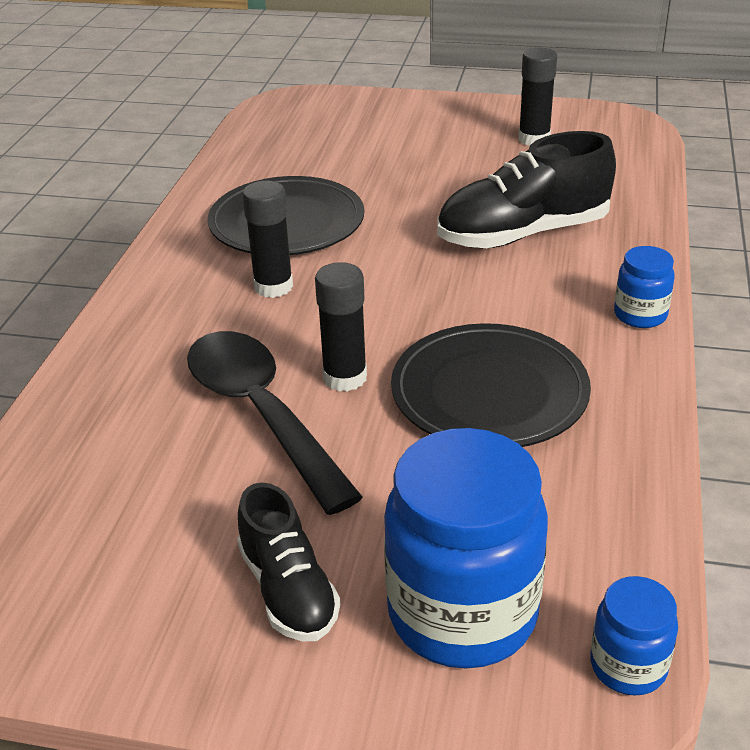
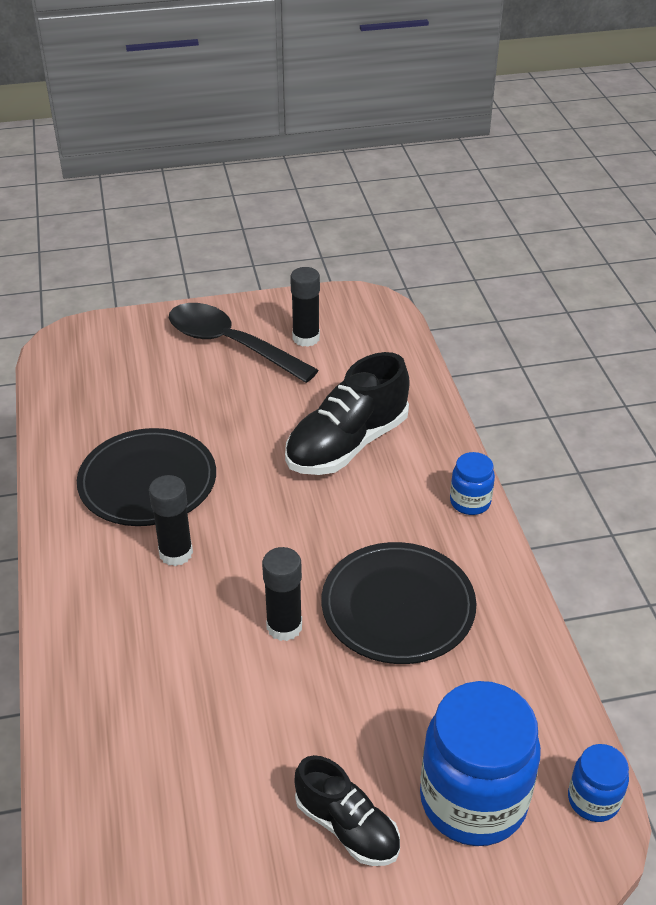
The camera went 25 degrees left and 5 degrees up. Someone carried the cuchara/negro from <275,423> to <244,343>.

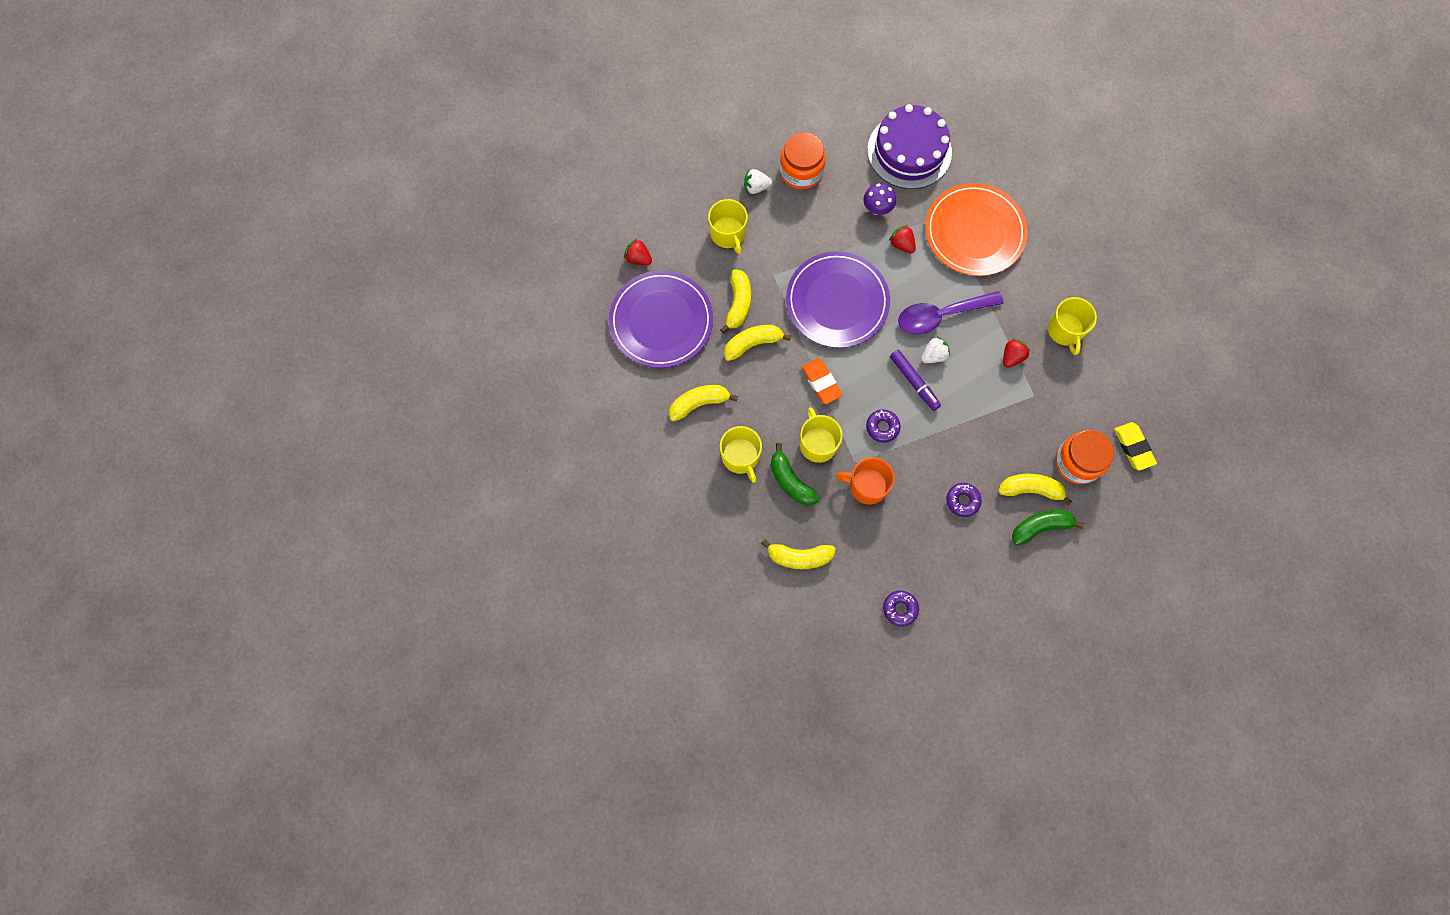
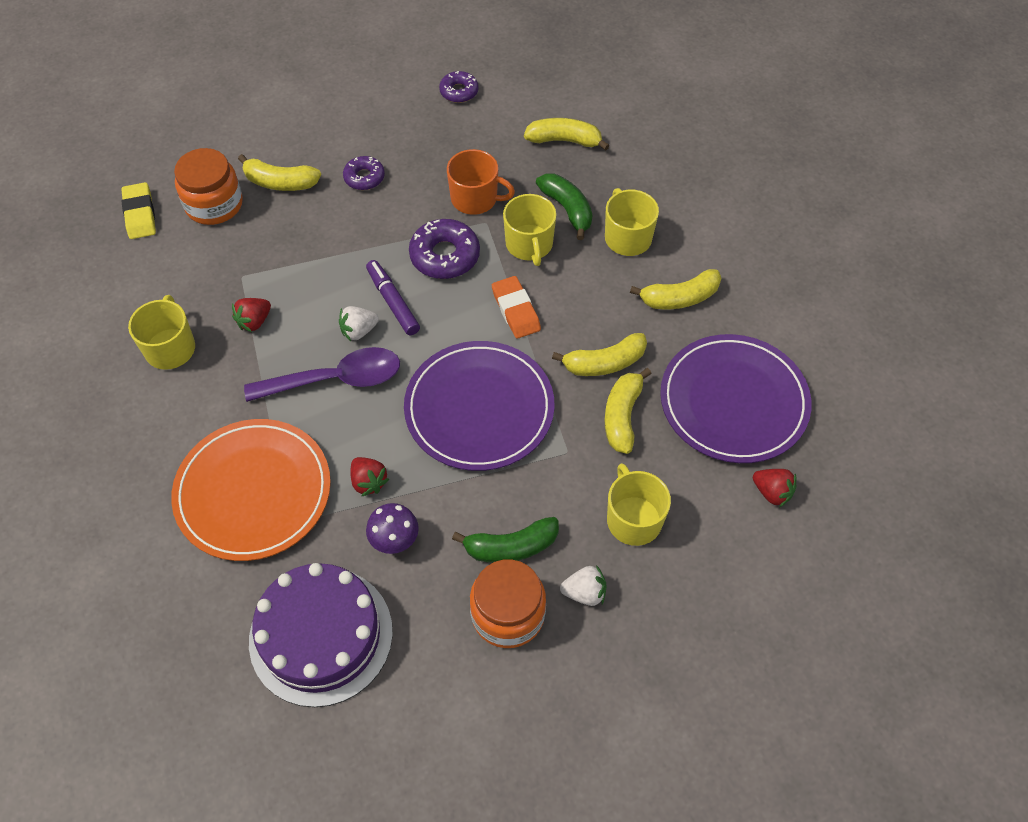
The camera went 175 degrees left and 15 degrees down. Someone scaled the rosquilla/morado at <883,426> by 1.62. Someone carried the plátano/verde from <1048,528> to <505,540>.

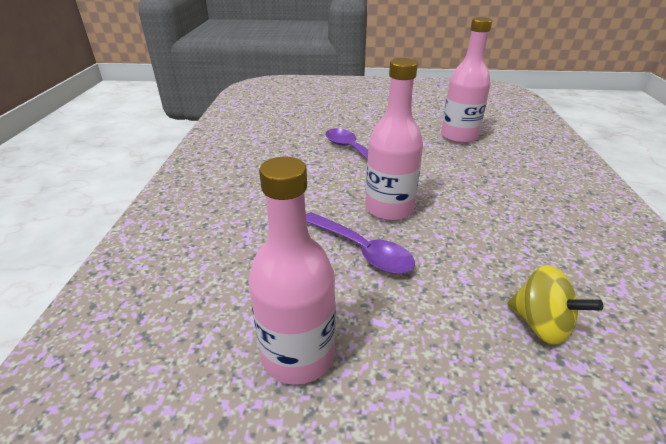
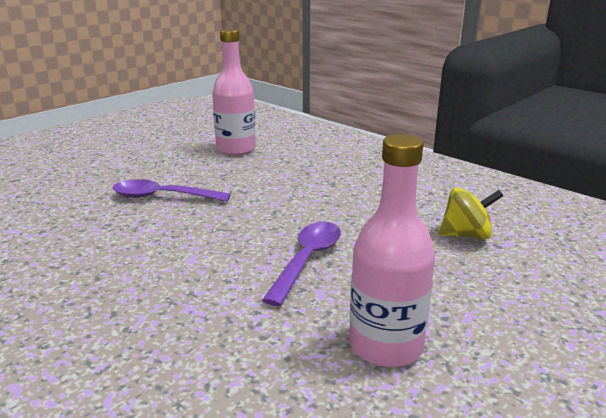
The camera went 50 degrees left and 10 degrees down. Someone rotated the cuchara/morado at <360,243> by 60 degrees counterclockwise. Someone took away the botella/rosa at <394,139>.

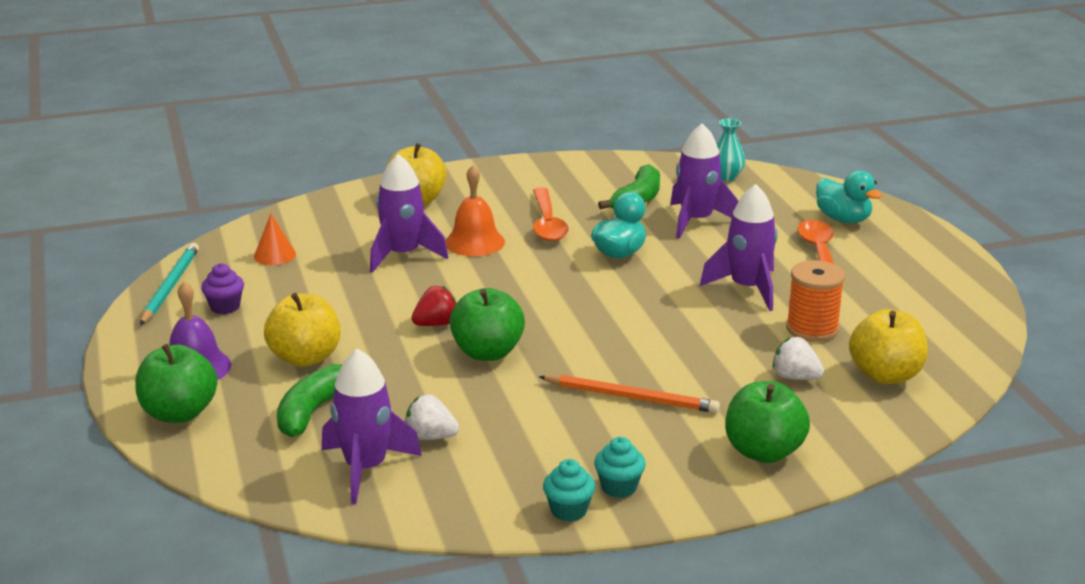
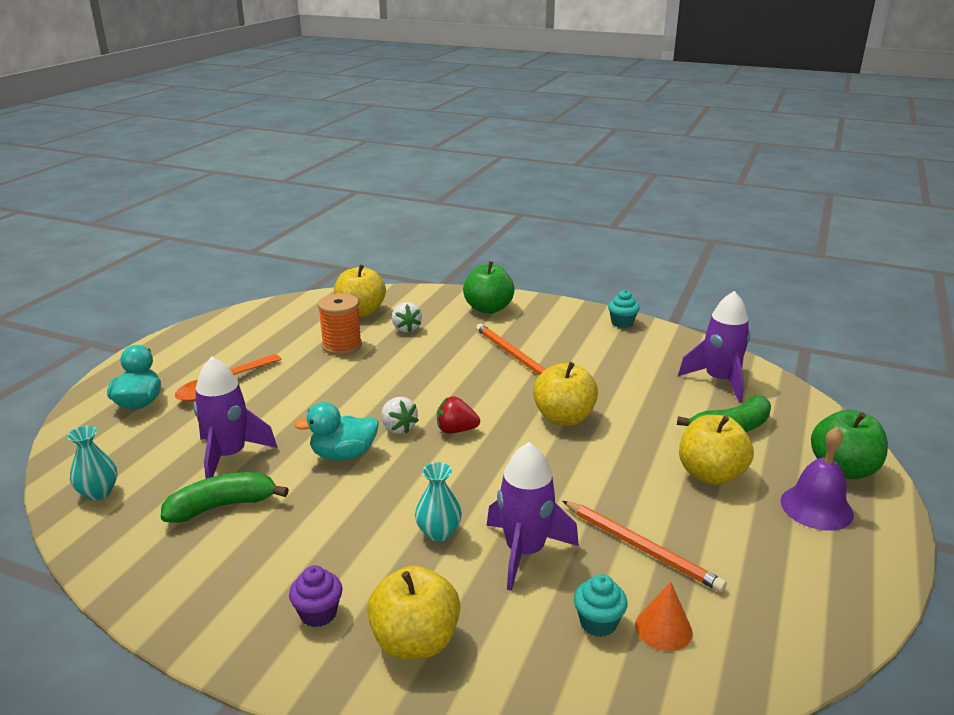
The camera went 140 degrees left and 0 degrees up. Someone carried the magdalena/morado from <222,288> to <315,596>. Someone carried the fresa/blanco from <432,417> to <400,415>. Someone swapped the campana/naranja at <475,210> for the florero/turquesa at <438,502>. Someone carried the fresa/rojo from <433,306> to <458,414>. Someone repainted the manzana/verde at <487,324>, which became the manzana/amarillo at <565,394>. Someone put down the lápiz/naranja at <645,546>. Someone carried the magdalena/turquesa from <620,467> to <601,605>. Someone took away the lápiz/turquesa at <169,284>. Someone took away the cuchara/naranja at <551,214>. Someone took away the cohete/morado at <739,247>.

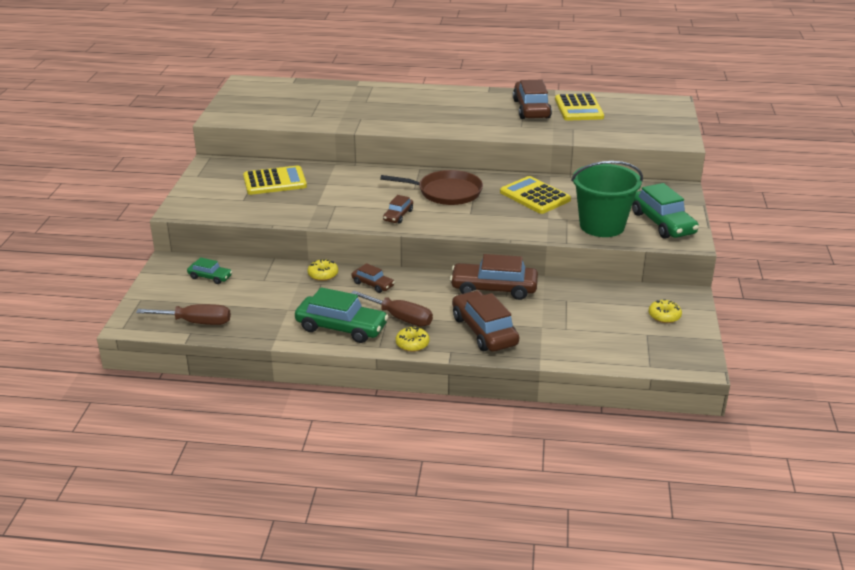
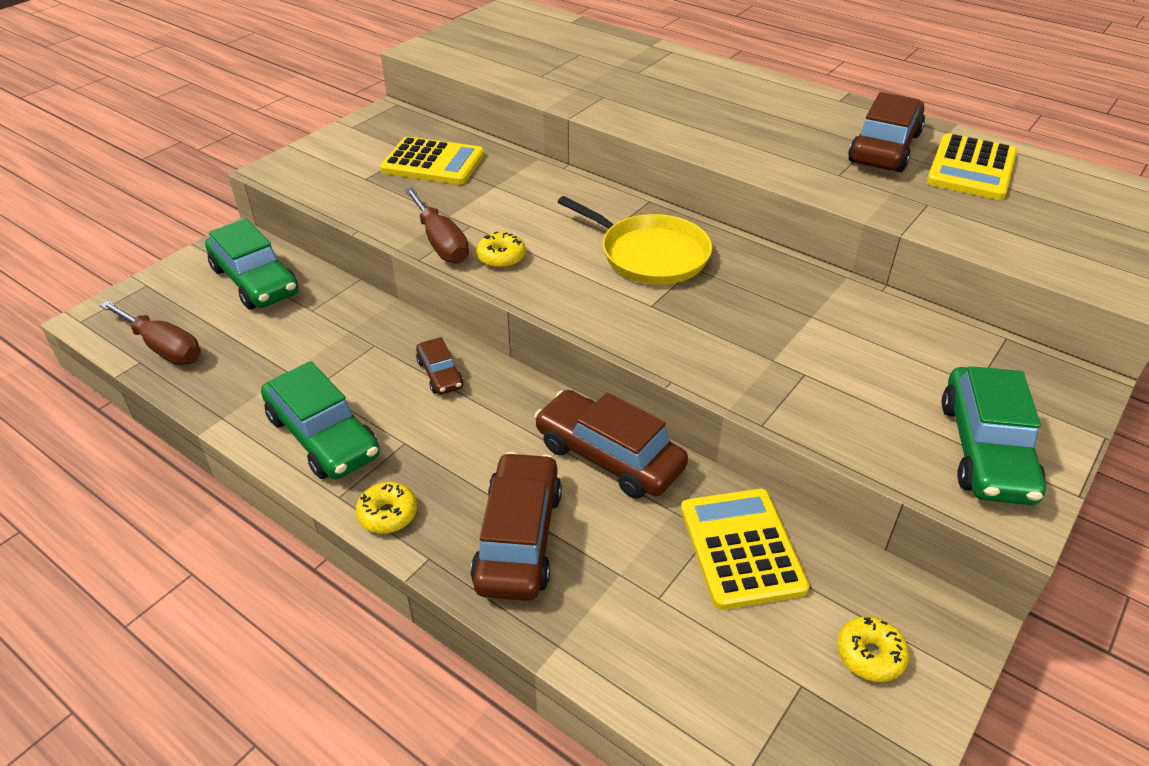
The camera went 30 degrees right and 10 degrees up. Someone scaled the coche/verde at <209,270> by 1.90. Someone carried the destornillador/marrón from <392,309> to <436,226>. Someone carried the rosquilla/amarillo from <322,270> to <501,250>. Someone repainted the sartén/marrón at <431,187>, which became the sartén/amarillo at <635,240>. Someone carried the calculadora/amarillo from <535,195> to <745,549>. Someone took away the coche/marrón at <398,209>. Someone took away the balde/verde at <607,199>.

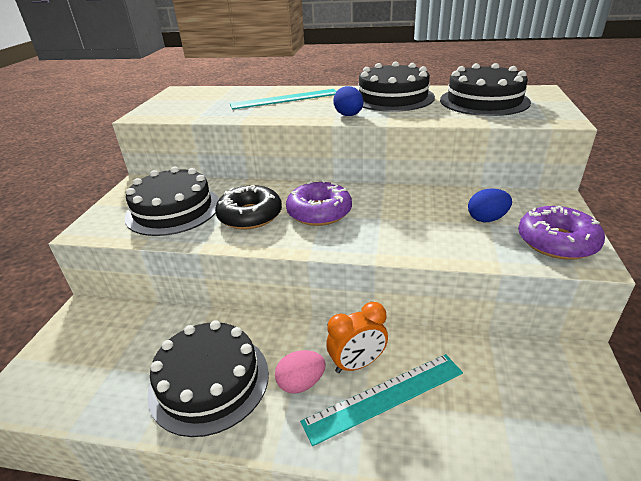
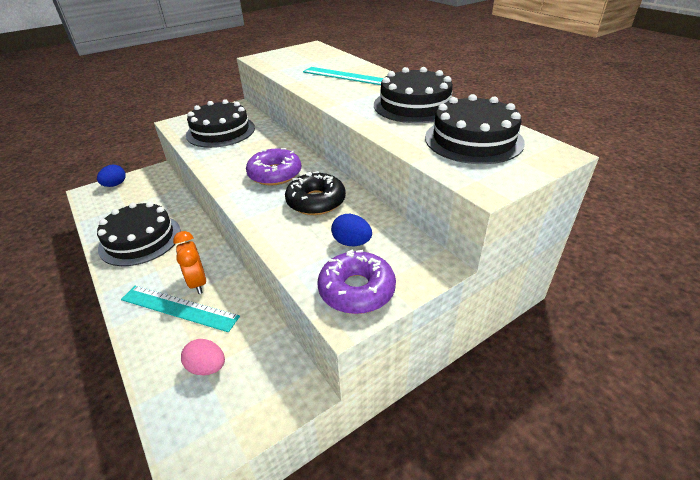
The camera went 45 degrees right and 5 degrees up. Someone carried the huevo/azul from <348,101> to <111,176>. Someone rotated the despertador/naranja at <357,337> by 45 degrees clockwise. Someone carried the huevo/rosa from <300,372> to <203,357>. Someone carried the rosquilla/negro from <248,207> to <315,193>.

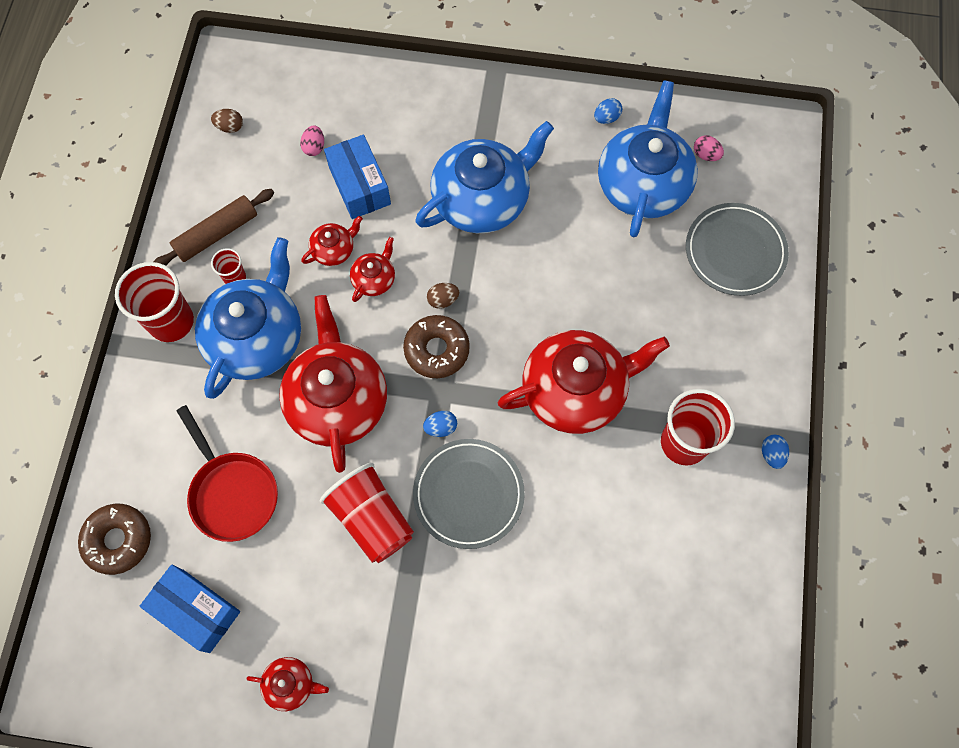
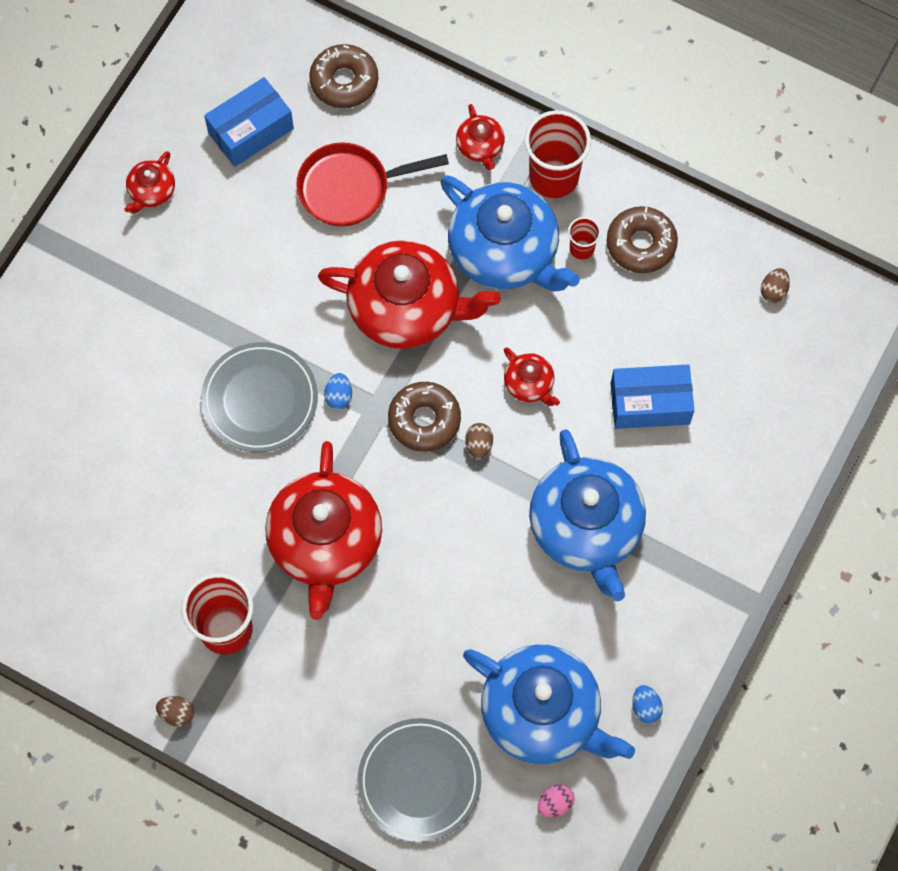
The camera went 110 degrees right and 0 degrees up. Someone repainted the huevo/azul at <775,451>, which became the huevo/marrón at <175,711>. Someone carried the tetera/rojo from <332,241> to <480,137>. Someone swapped the rodillo/marrón at <214,227> for the rosquilla/marrón at <642,239>. Someone took away the huevo/rosa at <312,140>. Someone took away the vaso/rojo at <367,513>.

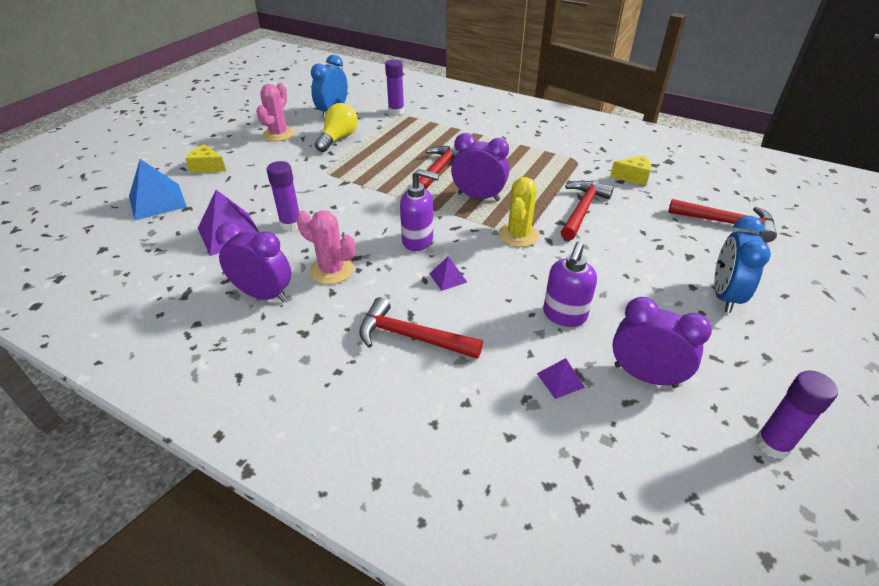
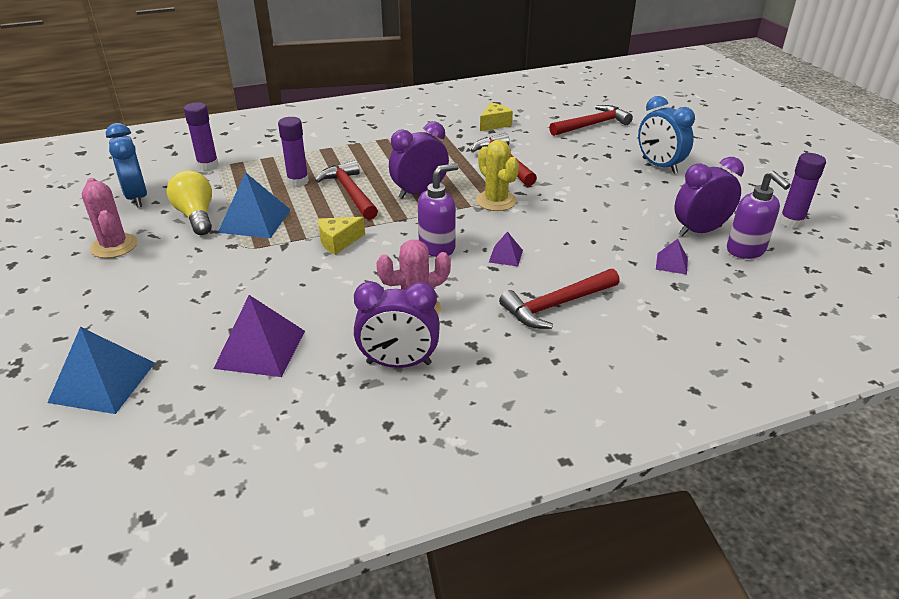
The camera went 50 degrees left and 5 degrees down. Someone put down the pirámide/azul at <254,205>. Someone carried the barra de pegamento/morado from <283,196> to <293,152>. Someone carried the queso/amarillo from <205,158> to <341,236>. Someone rotated the despertador/morado at <253,262> by 150 degrees counterclockwise. Someone carried the dispensador de jabón/morado from <570,284> to <759,215>.

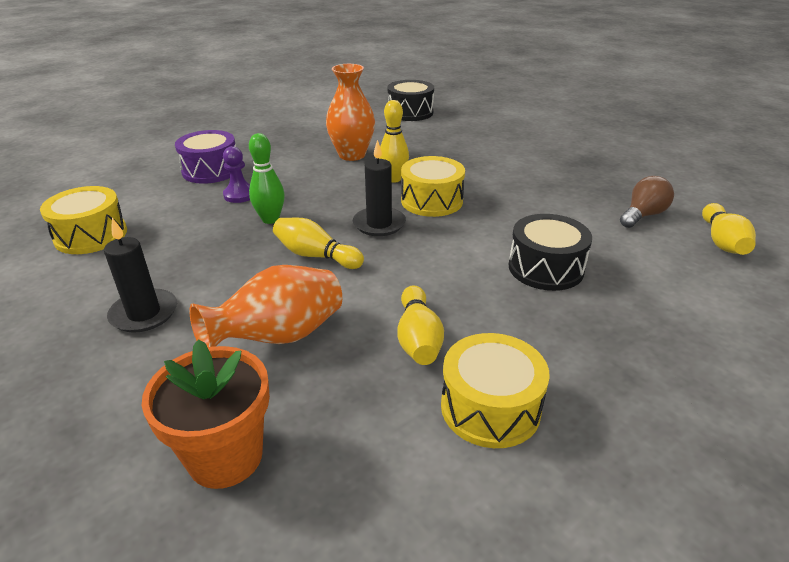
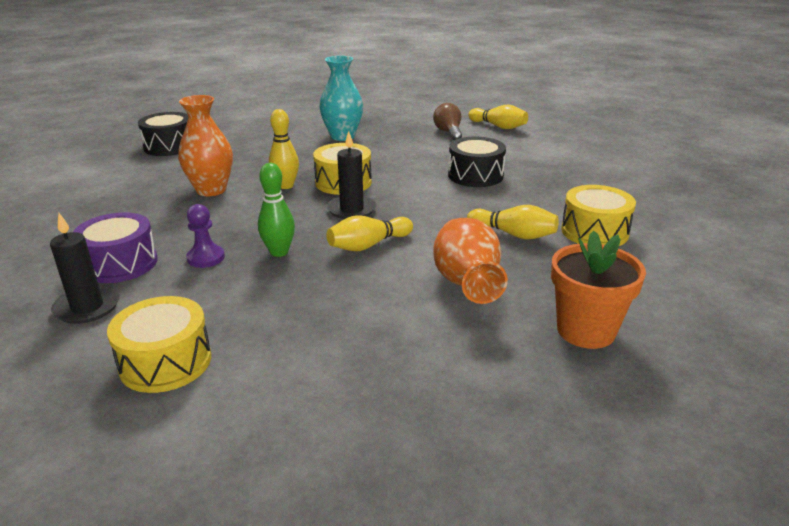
The camera went 60 degrees left and 5 degrees down. Someone carried the vela/negro from <140,275> to <85,268>. Someone put down the florero/turquesa at <341,98>.

